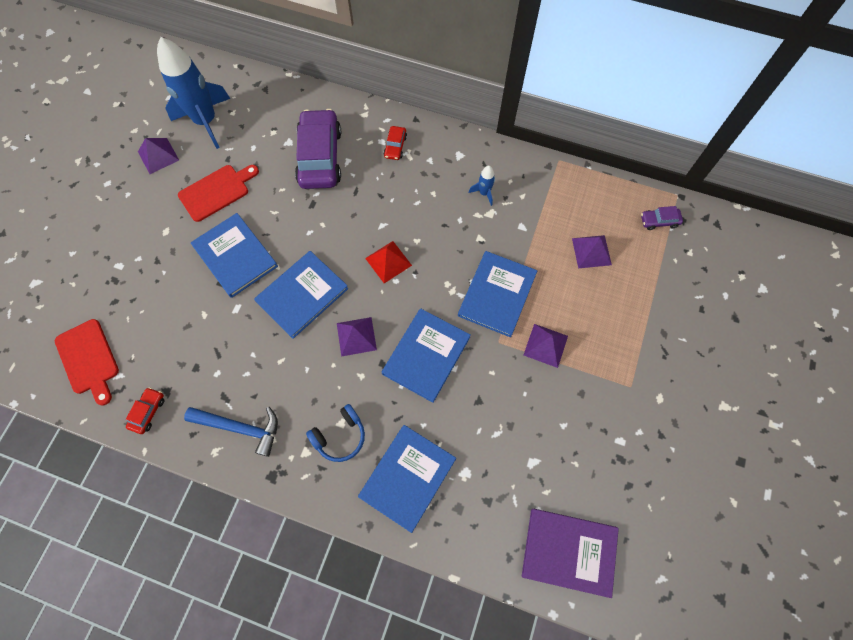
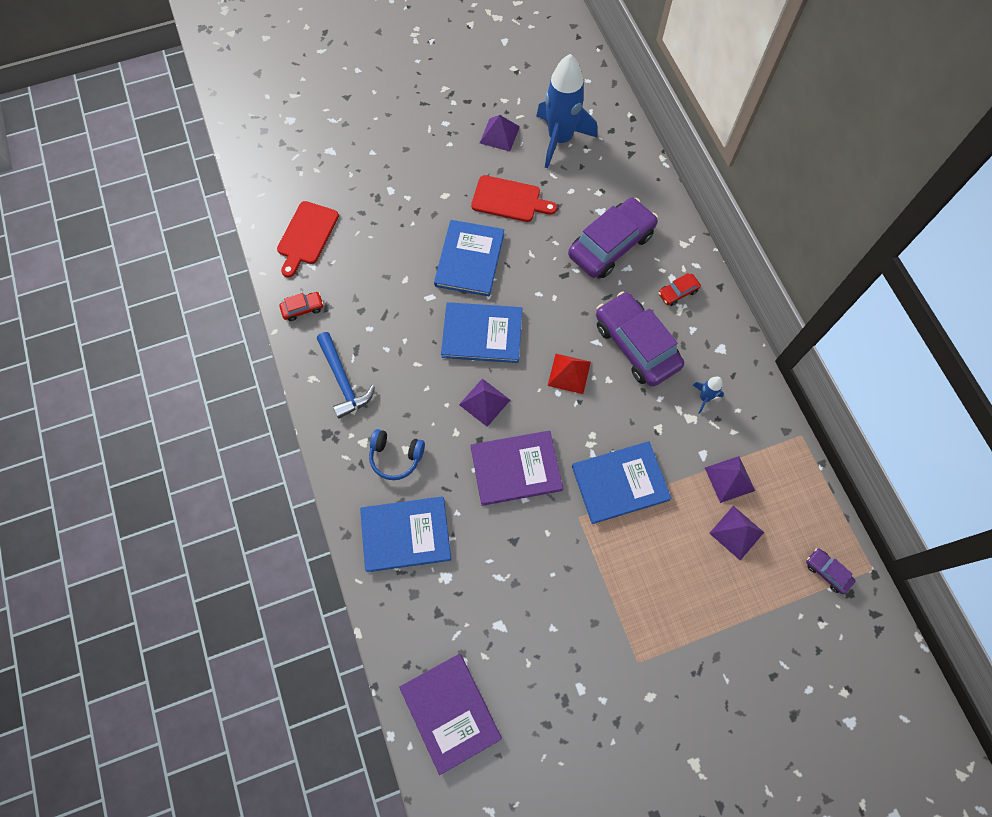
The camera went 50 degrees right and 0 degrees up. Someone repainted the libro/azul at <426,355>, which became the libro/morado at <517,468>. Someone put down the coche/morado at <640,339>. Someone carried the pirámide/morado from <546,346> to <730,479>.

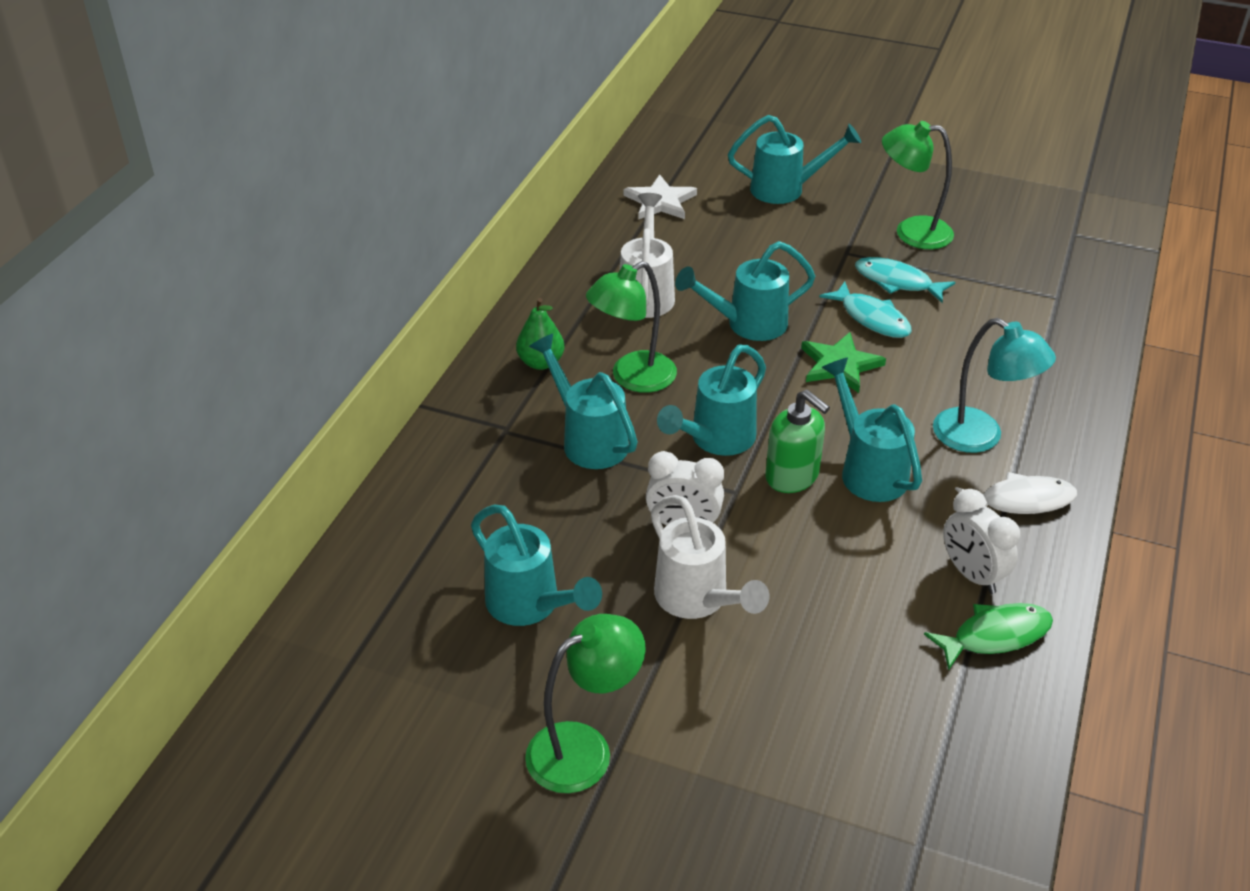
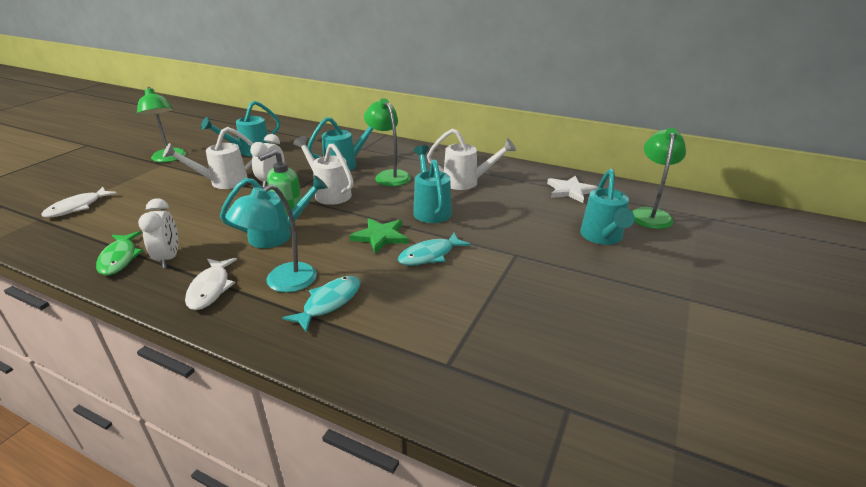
The camera went 95 degrees right and 10 degrees down. Someone put down the pez/blanco at <79,202>. Someone rotated the despertador/blanco at <981,541> by 105 degrees clockwise. Someone carried the pez/turquesa from <905,280> to <321,304>. Someone repainted the regadera/turquesa at <711,400>, which became the regadera/blanco at <323,170>. Someone carried the lámpara/verde from <918,185> to <659,178>. Someone took away the pera/verde at <540,334>.

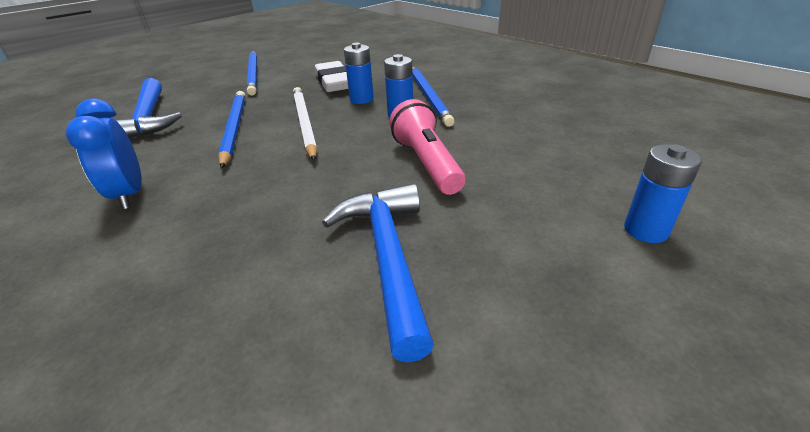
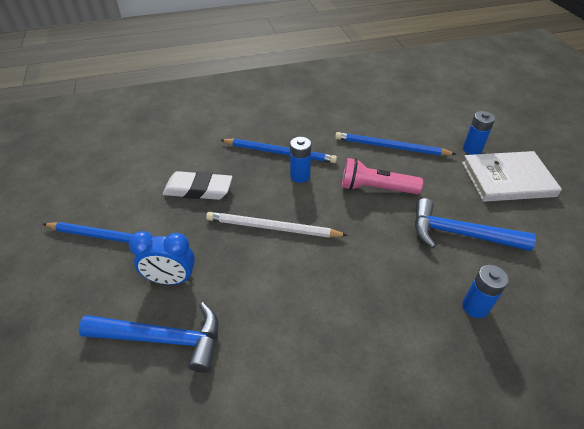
The camera went 65 degrees left and 10 degrees up. Someone carried the despertador/azul from <104,154> to <162,258>. Someone carried the lápiz/azul from <232,130> to <395,144>. Someone put down the libro/blanco at <512,176>. Someone carried the pila/azul from <359,73> to <485,291>.

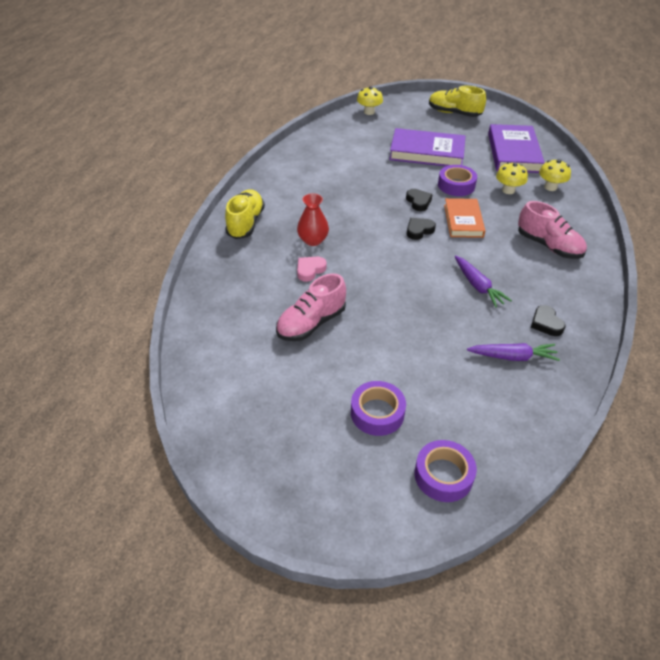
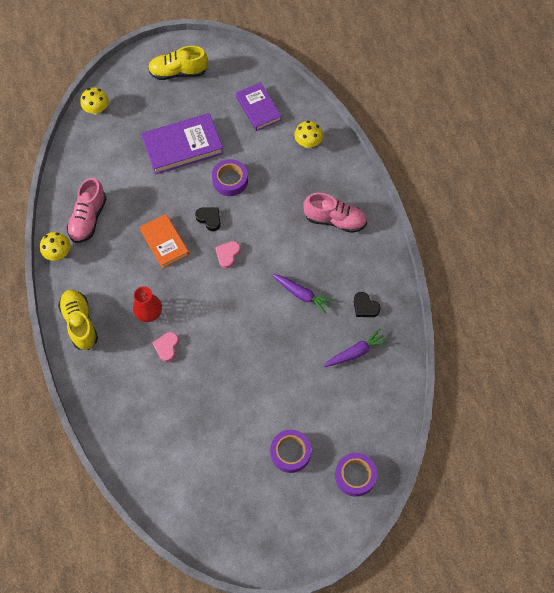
The camera went 30 degrees left and 20 degrees up. Someone carried the seta/amarillo from <512,178> to <55,246>. Someone carried the zapato/rosa from <311,307> to <87,210>. Someone carried the libro/naranja from <464,218> to <164,241>. Someone repainted the corazón/negro at <421,229>, which became the corazón/rosa at <227,255>. Someone scaled the libro/morado at <516,148> by 0.66.

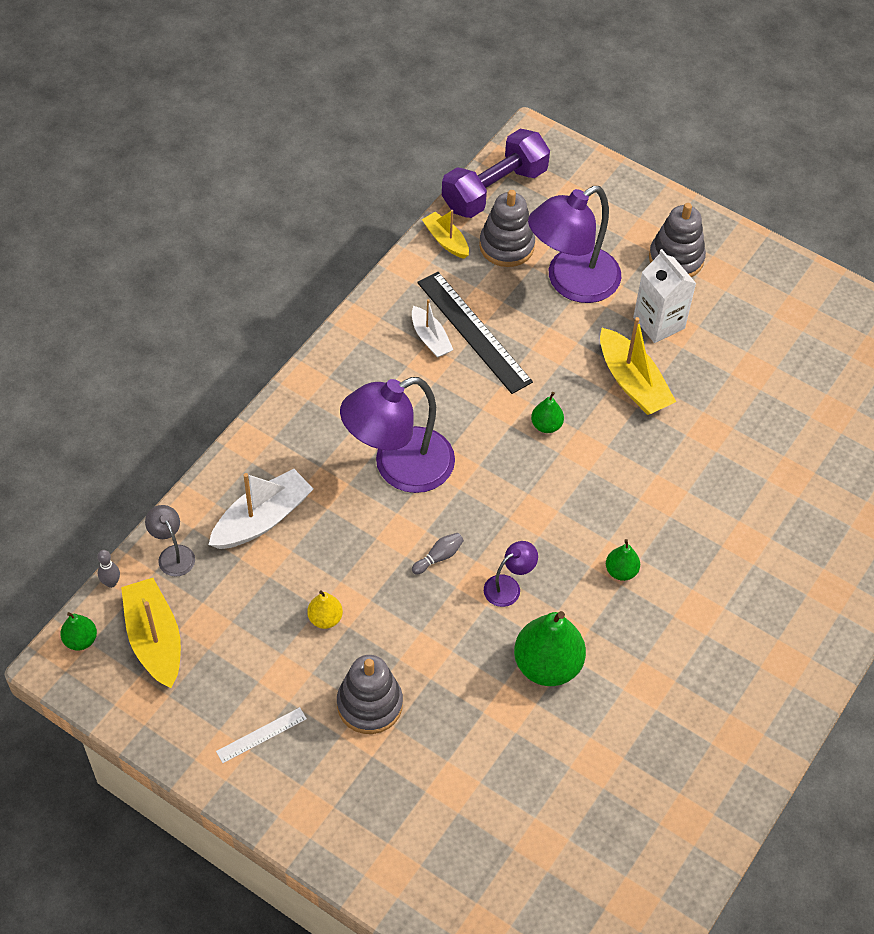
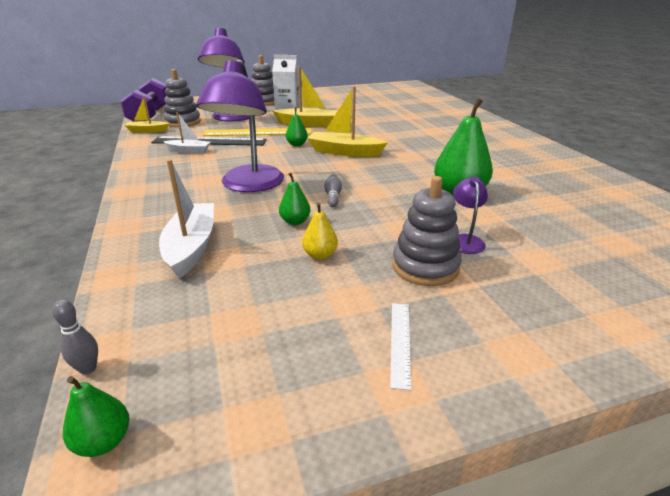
The camera went 50 degrees left and 25 degrees down. Someone put down the regla/amarillo at <257,132>. Someone carried the pera/verde from <623,560> to <294,199>. Someone carried the barco/amarillo from <151,633> to <347,121>. Someone carried the lámpara/morado from <511,574> to <470,215>. Someone took away the lámpara/gris at <170,541>.

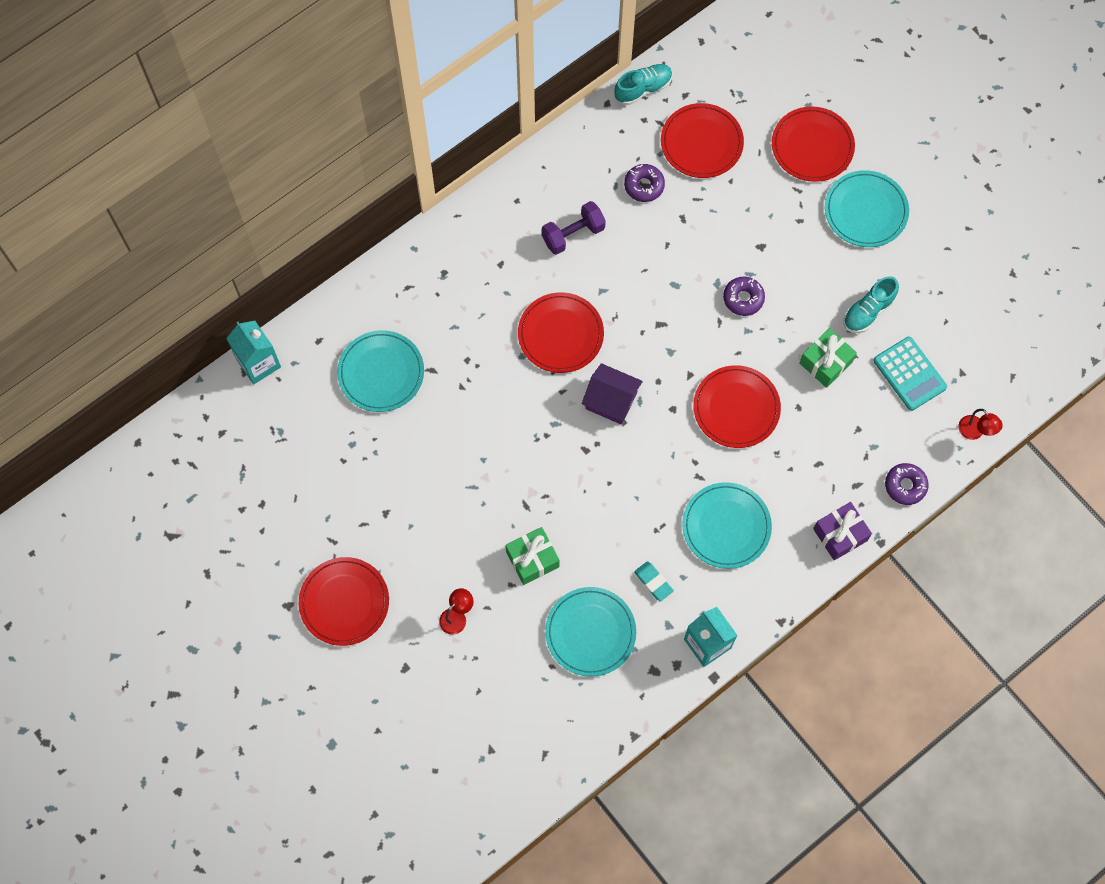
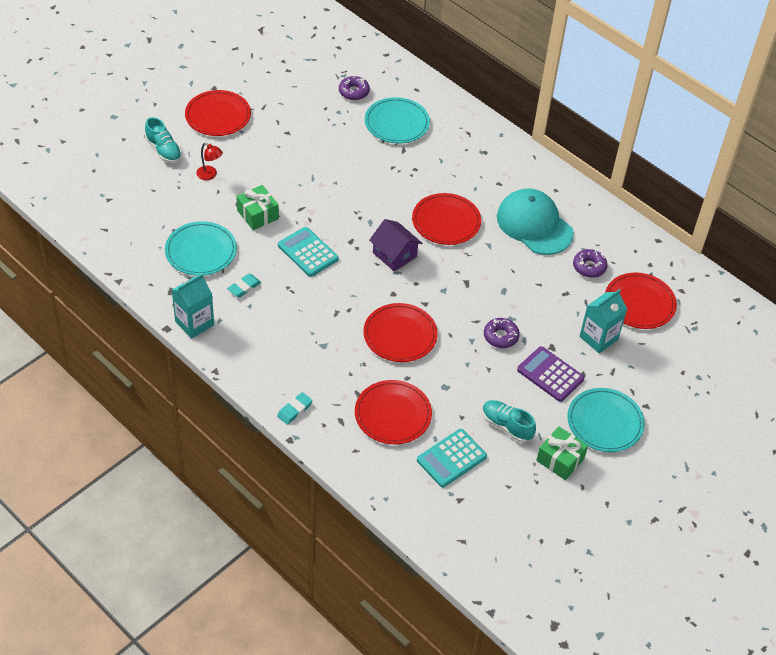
The camera went 80 degrees right and 20 degrees down. Someone carried the zapato/turquesa from <643,84> to <163,140>. Someone swapped the regalo/morado at <842,531> for the goma de borrar/turquesa at <295,408>. Someone put down the calculadora/turquesa at <308,252>. Someone carried the rosquilla/morado from <907,484> to <354,88>. Someone carried the plato/rojo from <813,144> to <393,412>. Someone rotated the casa/morado at <612,394> by 60 degrees counterclockwise. Someone swapped the mancuerna/morado at <574,228> for the gorra/turquesa at <535,222>. Someone put down the calculadora/morado at <550,374>. Someone carried the regalo/verde from <828,358> to <562,453>. Someone carried the cartón de leche/turquesa from <253,352> to <603,321>. Someone took away the plato/turquesa at <727,525>. Someone took away the lámpara/rojo at <980,424>.

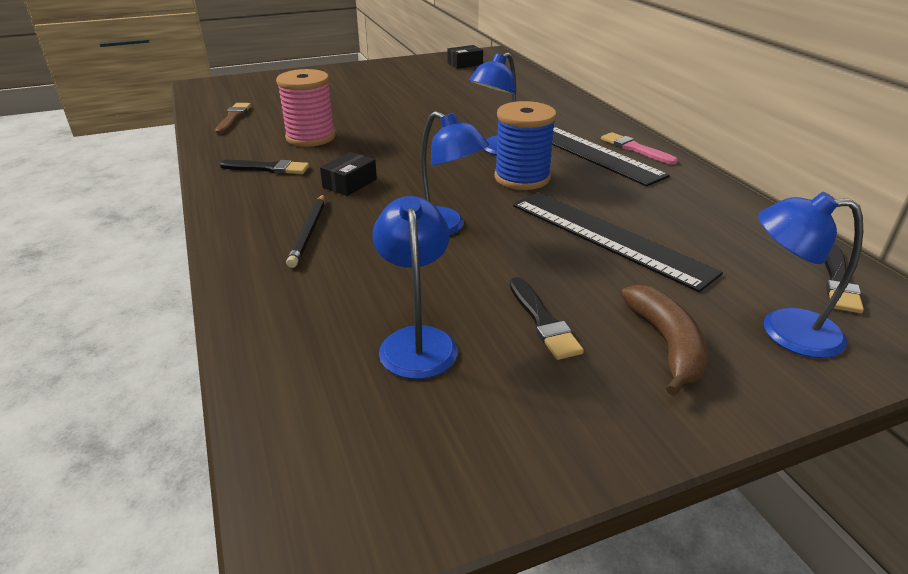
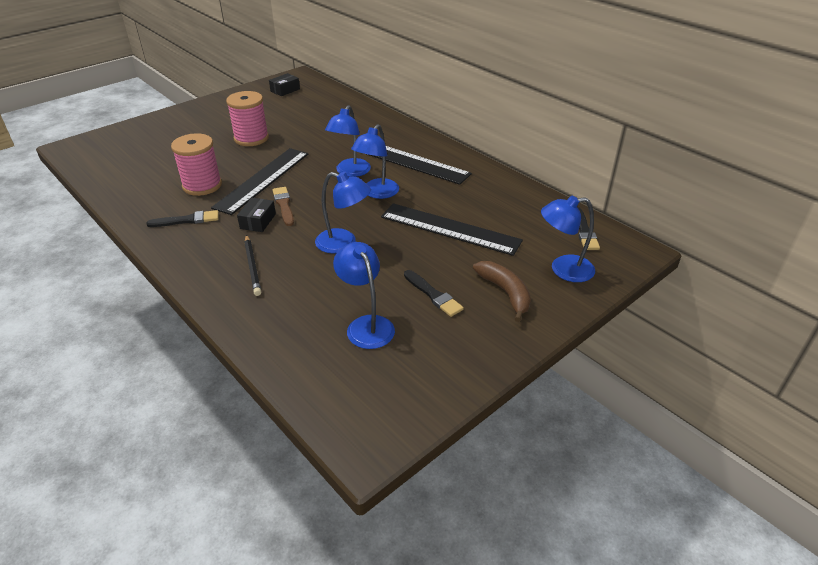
The camera went 20 degrees left and 5 degrees up. Someone put down the regla/negro at <259,181>. Someone put down the carrete/rosa at <247,118>. Someone carried the pincel/marrón from <233,118> to <283,206>. Someone swapped the carrete/azul at <525,145> for the lámpara/azul at <375,161>. Someone took away the pincel/rosa at <639,148>.

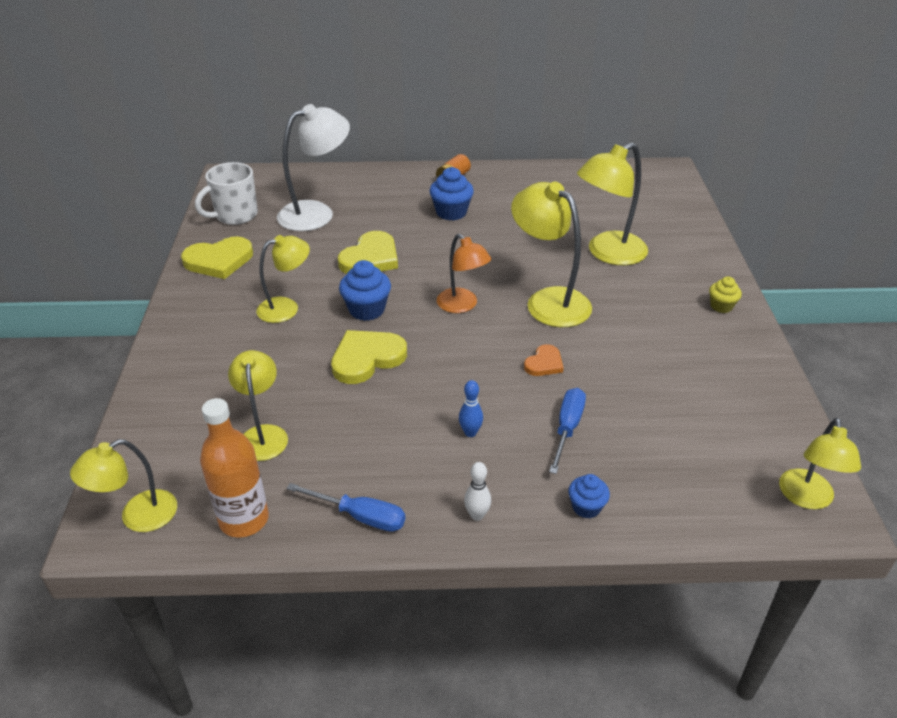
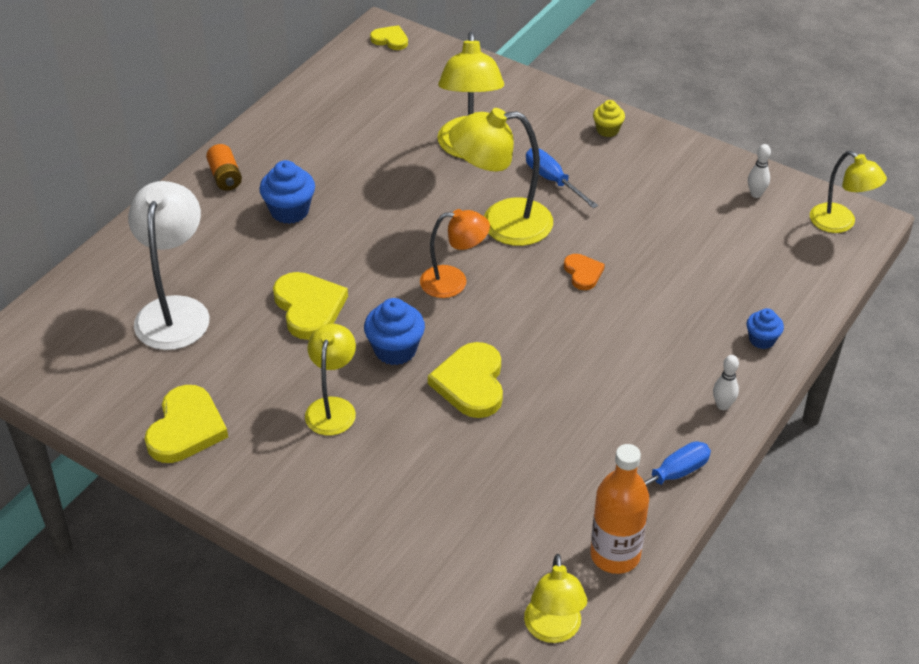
The camera went 55 degrees left and 5 degrees up. Someone put down the corazón/amarillo at <389,37>. Someone carried the destornillador/azul from <567,431> to <562,178>. Someone put down the bolo/blanco at <759,171>. Someone took away the taza/blanco at <226,193>. Someone took away the lámpara/amarillo at <258,405>. Someone took away the bolo/azul at <471,408>.

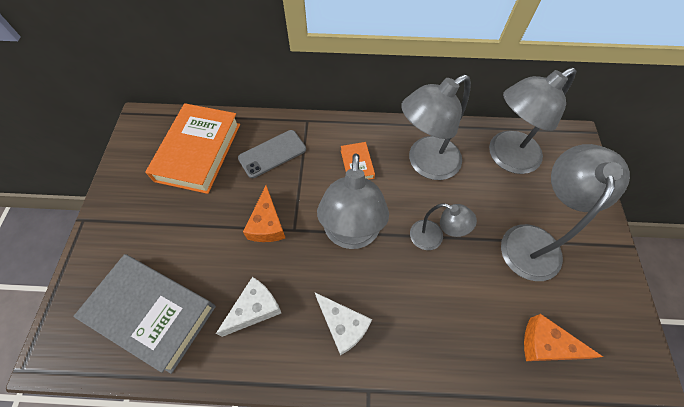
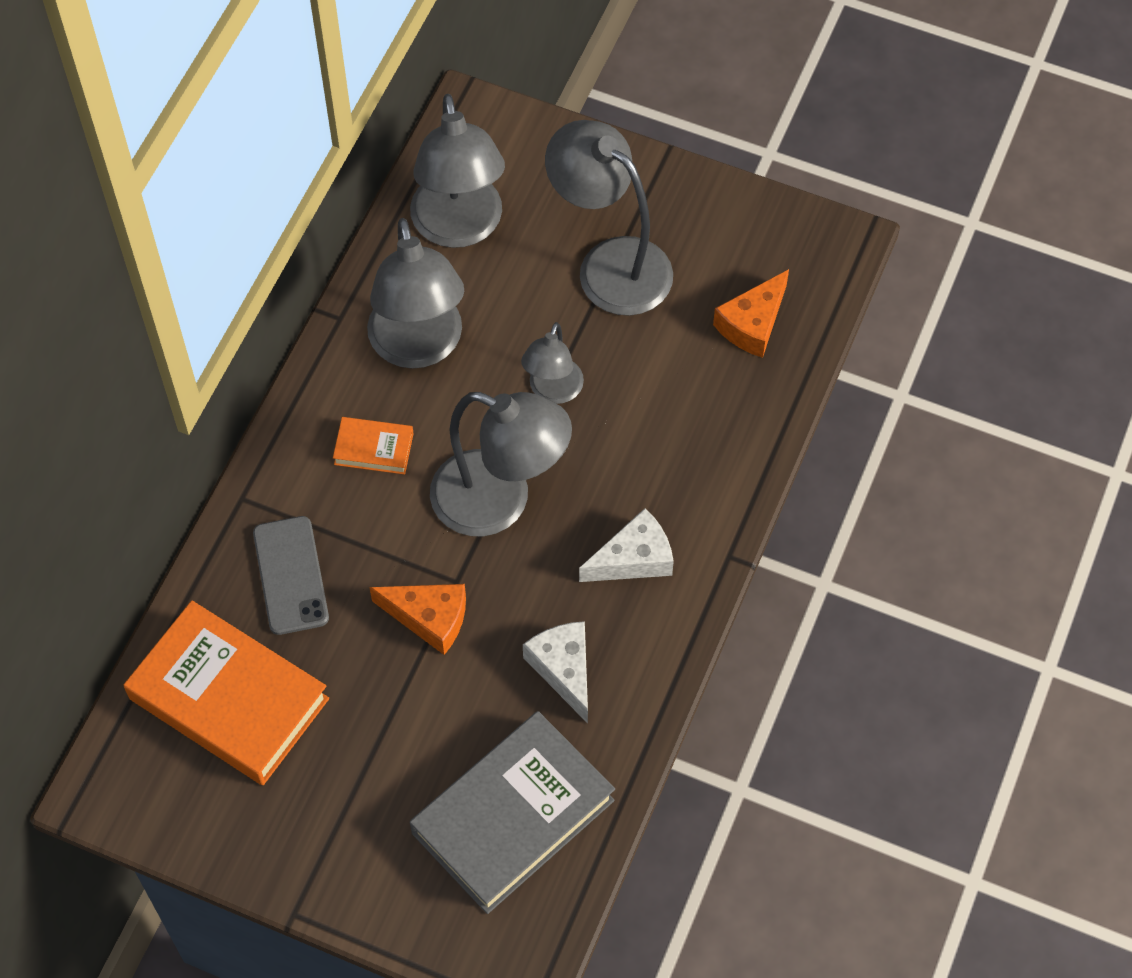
The camera went 70 degrees left and 0 degrees up. Someone rotated the lámpara/gris at <443,226> by 150 degrees clockwise.

